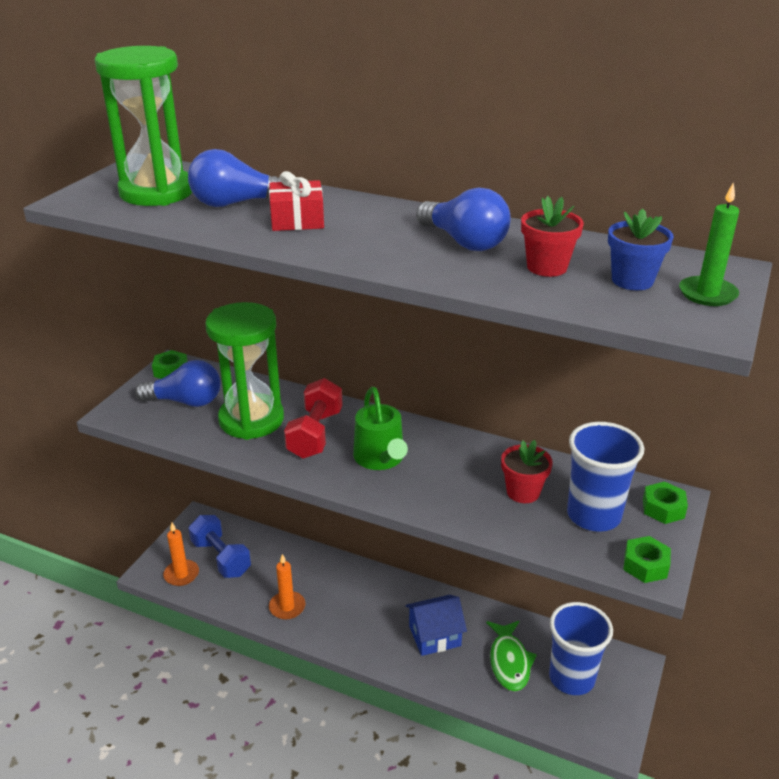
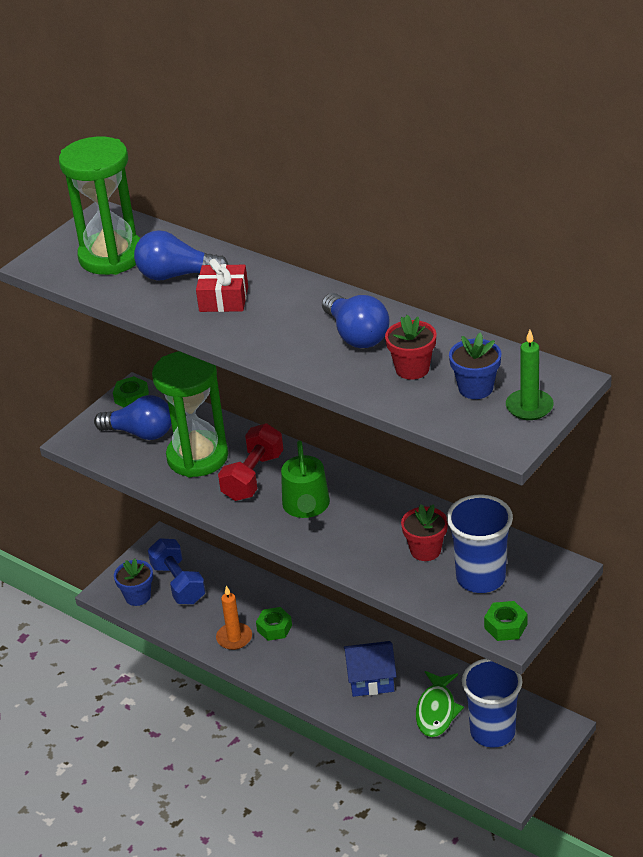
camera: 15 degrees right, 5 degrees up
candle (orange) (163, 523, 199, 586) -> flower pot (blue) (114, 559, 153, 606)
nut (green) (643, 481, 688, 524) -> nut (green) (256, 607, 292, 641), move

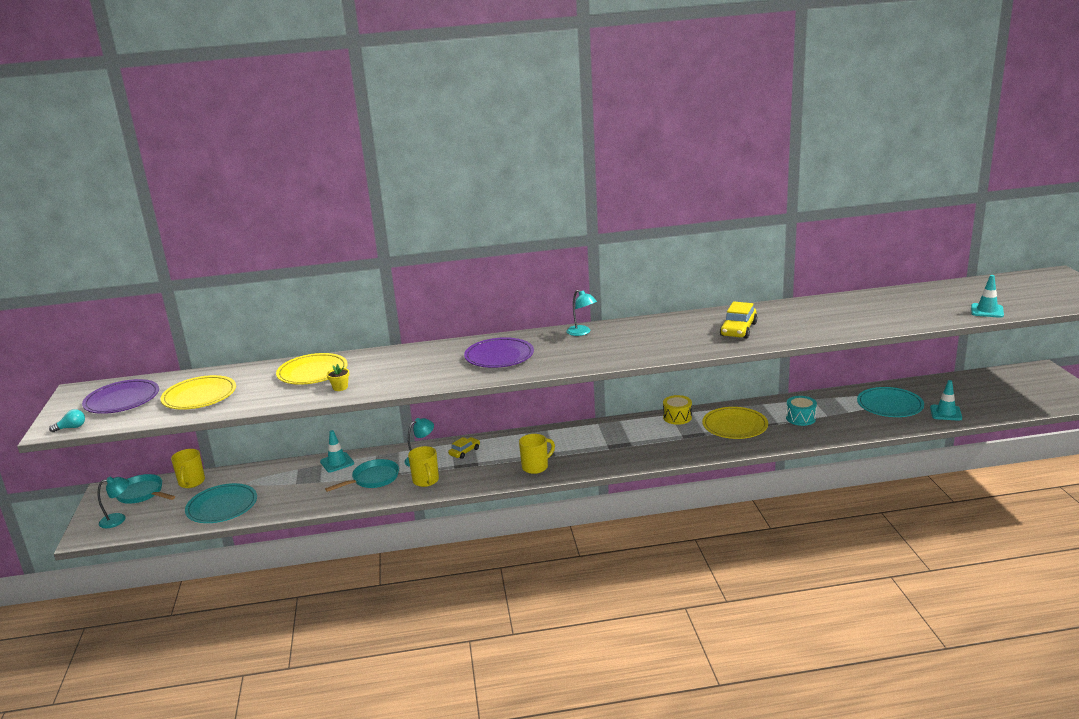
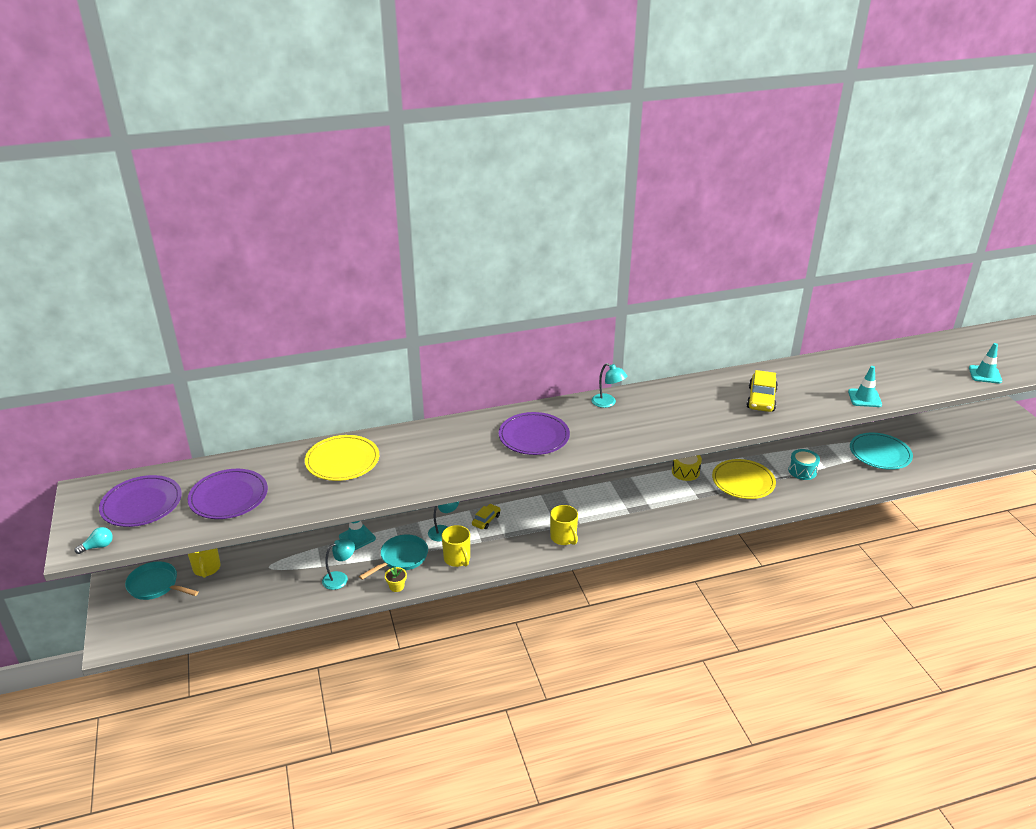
camera: 10 degrees left, 10 degrees up
lamp (turquoise) (98, 477, 129, 528) -> lamp (turquoise) (322, 539, 355, 590), move
plate (yellow) (161, 375, 236, 410) -> plate (purple) (187, 469, 268, 519)
plate (turquoise) (185, 483, 257, 523) -> none
flower pot (yellow) (327, 364, 349, 391) -> flower pot (yellow) (385, 567, 407, 592), move
mug (yellow) (519, 434, 555, 474) -> mug (yellow) (550, 505, 578, 545), 105 degrees clockwise
traffic cone (turquoise) (930, 380, 962, 421) -> traffic cone (turquoise) (848, 366, 882, 407), move

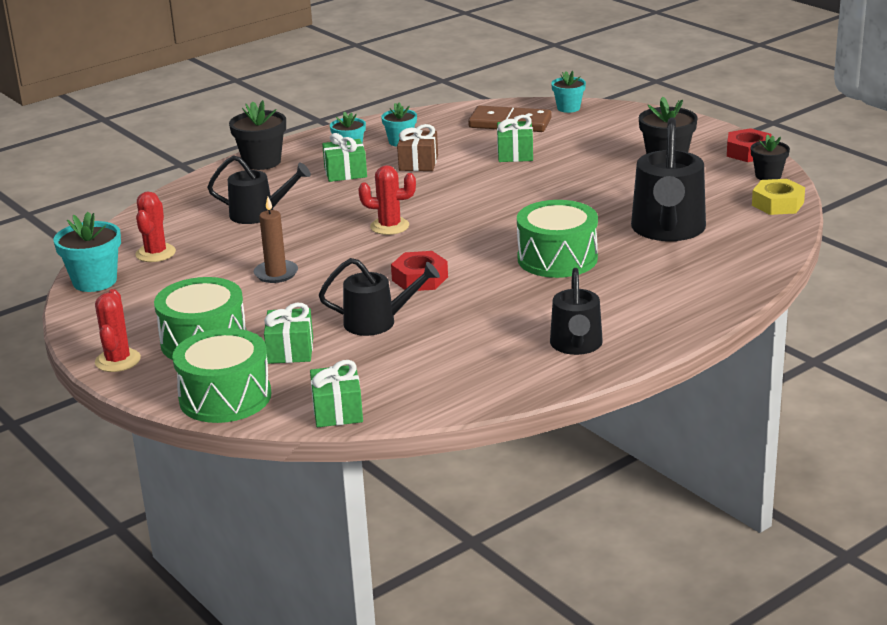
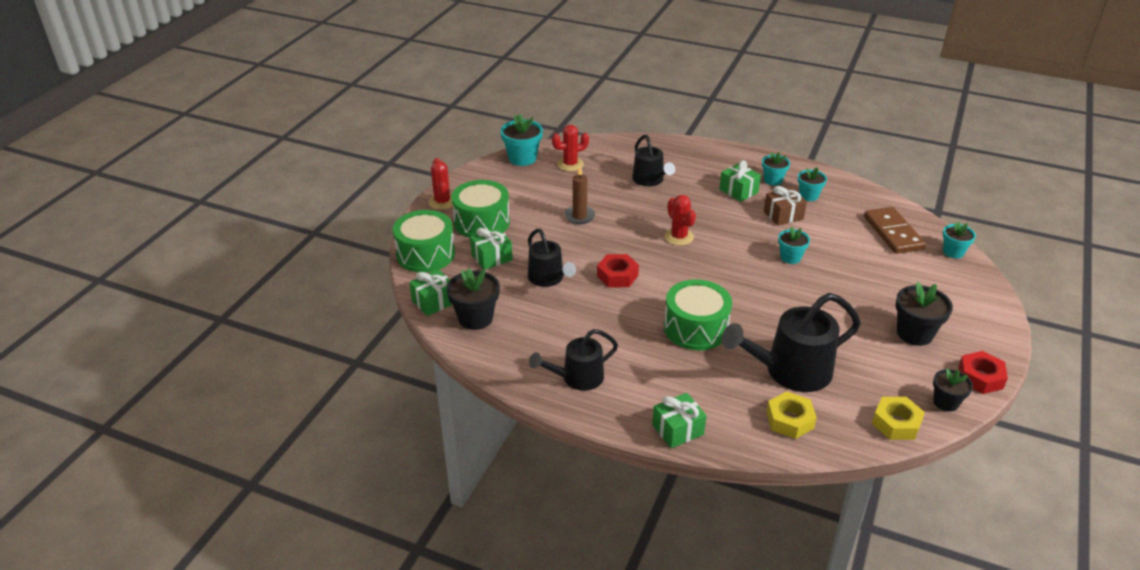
camera: 60 degrees right, 10 degrees up
cactus (red) (95, 289, 141, 372) -> cactus (red) (428, 158, 453, 210), 75 degrees counterclockwise
flower pot (black) (229, 100, 286, 170) -> flower pot (black) (447, 268, 500, 330), move
gift (green) (497, 115, 533, 162) -> gift (green) (652, 393, 707, 448), move
none -> nut (yellow) (766, 391, 817, 439)
none -> flower pot (turquoise) (778, 227, 810, 264)

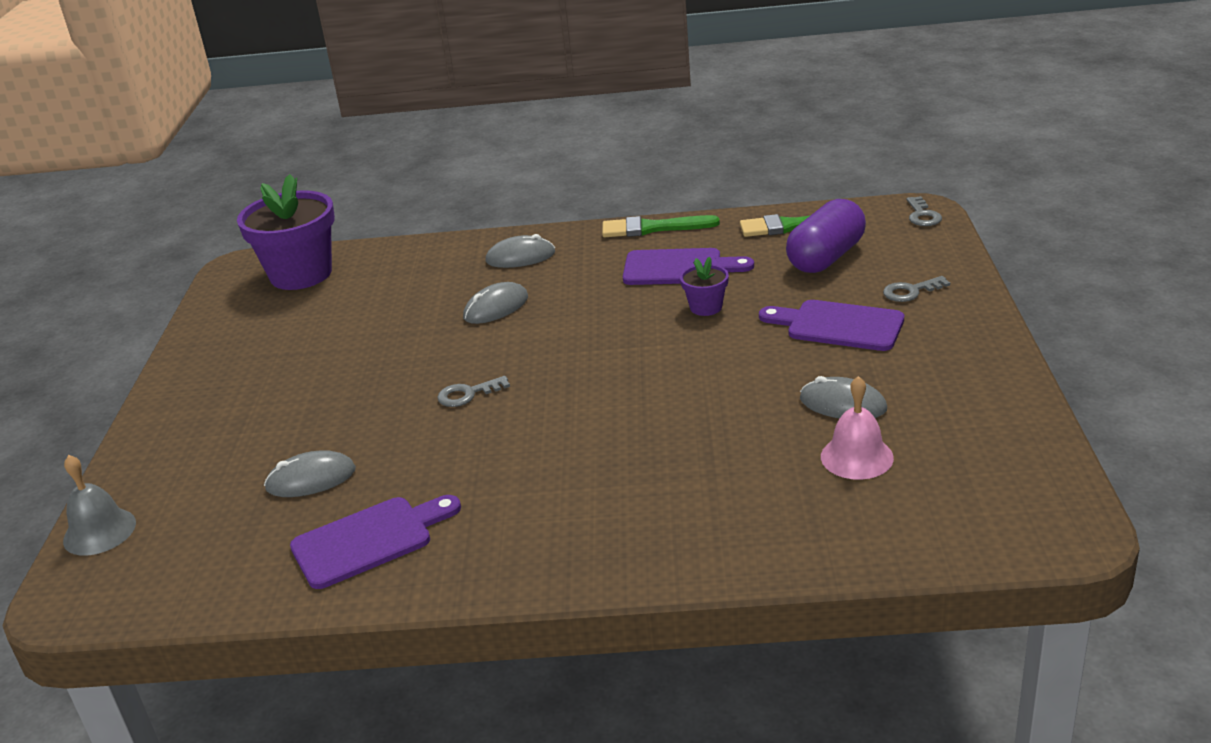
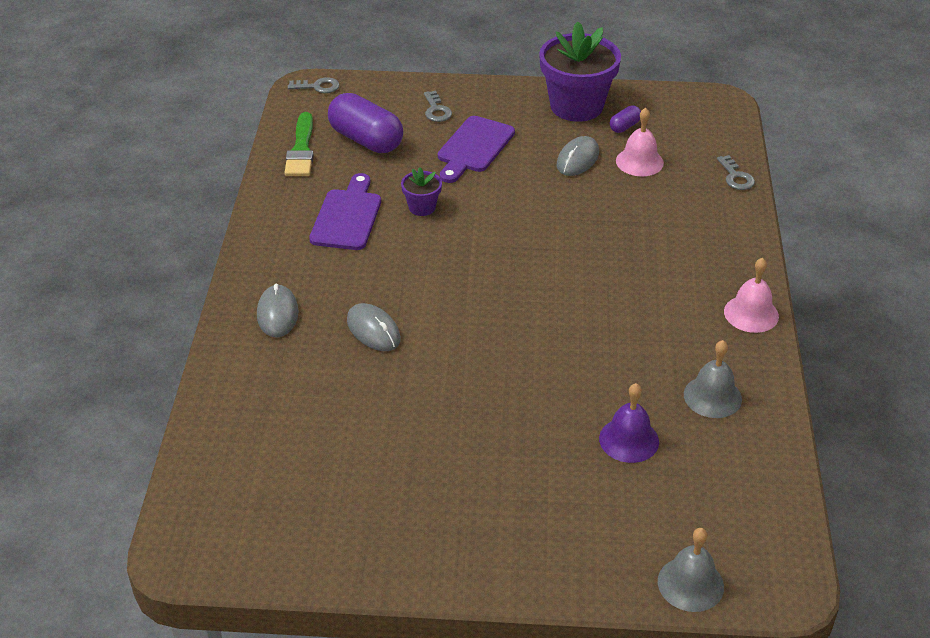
camera: 90 degrees left, 10 degrees up
flower pot (purple) (237, 174, 335, 290) -> flower pot (purple) (539, 21, 621, 122), move
mouse (grey) (264, 450, 356, 497) -> bell (purple) (599, 383, 659, 463)
cutting board (purple) (290, 495, 461, 589) -> bell (grey) (684, 340, 742, 418)
key (grey) (437, 376, 510, 407) -> key (grey) (717, 155, 755, 190), move
brush (green) (602, 215, 720, 237) -> none
none -> capsule (purple) (610, 105, 641, 133)
none -> bell (pink) (724, 258, 779, 333)

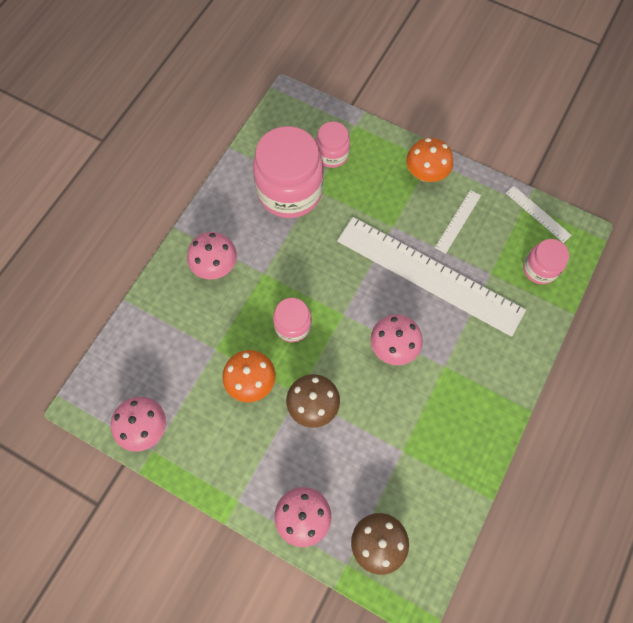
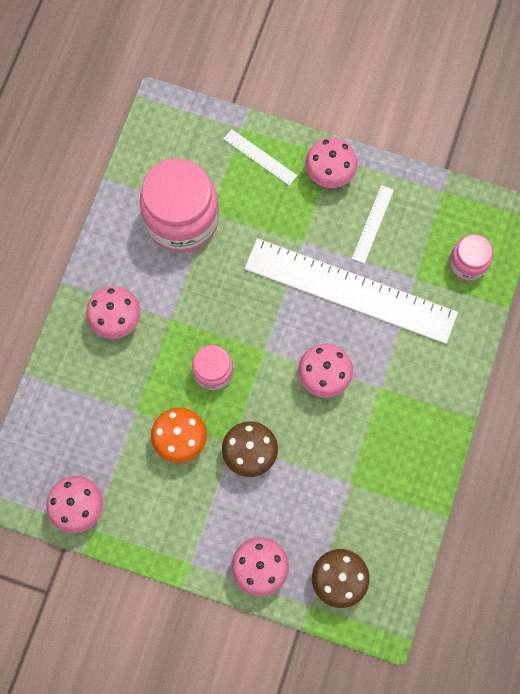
camera: 10 degrees left, 5 degrees up
jar (pink) (316, 121, 350, 168) -> none
mushroom (orange) (406, 138, 453, 182) -> mushroom (pink) (305, 137, 357, 188)
ruler (white) (506, 186, 571, 243) -> ruler (white) (224, 129, 298, 186), move

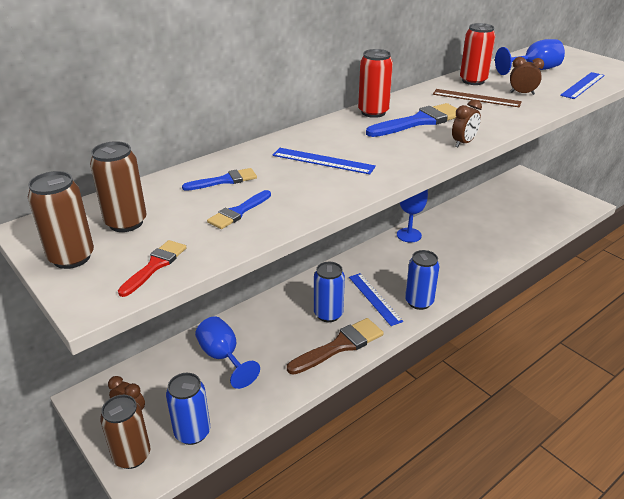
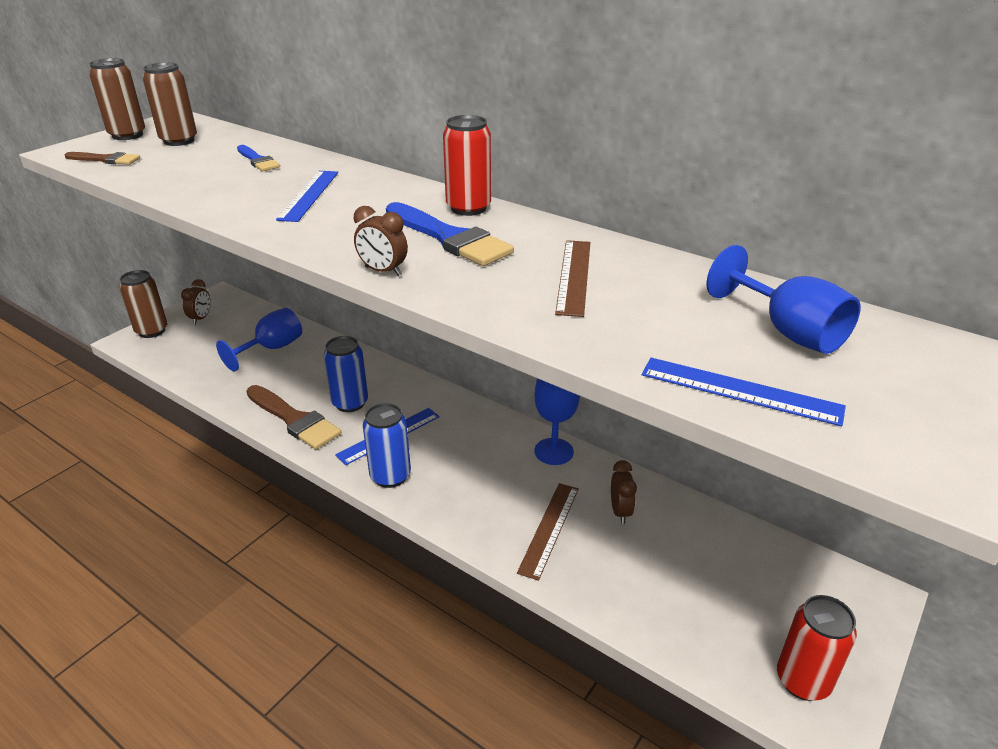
camera: 75 degrees right, 0 degrees up
brush (red) (118, 240, 187, 297) -> brush (brown) (65, 152, 140, 165)
can (blue) (166, 373, 210, 445) -> none
brush (blue) (207, 190, 271, 229) -> none
can (red) (460, 23, 495, 85) -> can (red) (777, 595, 857, 701), move
clock (brown) (510, 57, 544, 95) -> clock (brown) (611, 460, 637, 524), move
none -> ruler (brown) (517, 483, 579, 581)

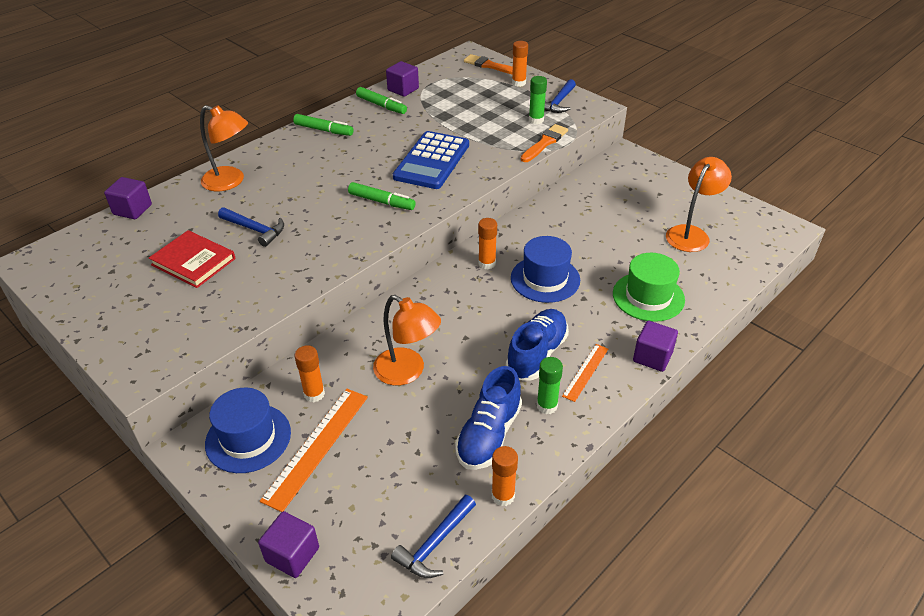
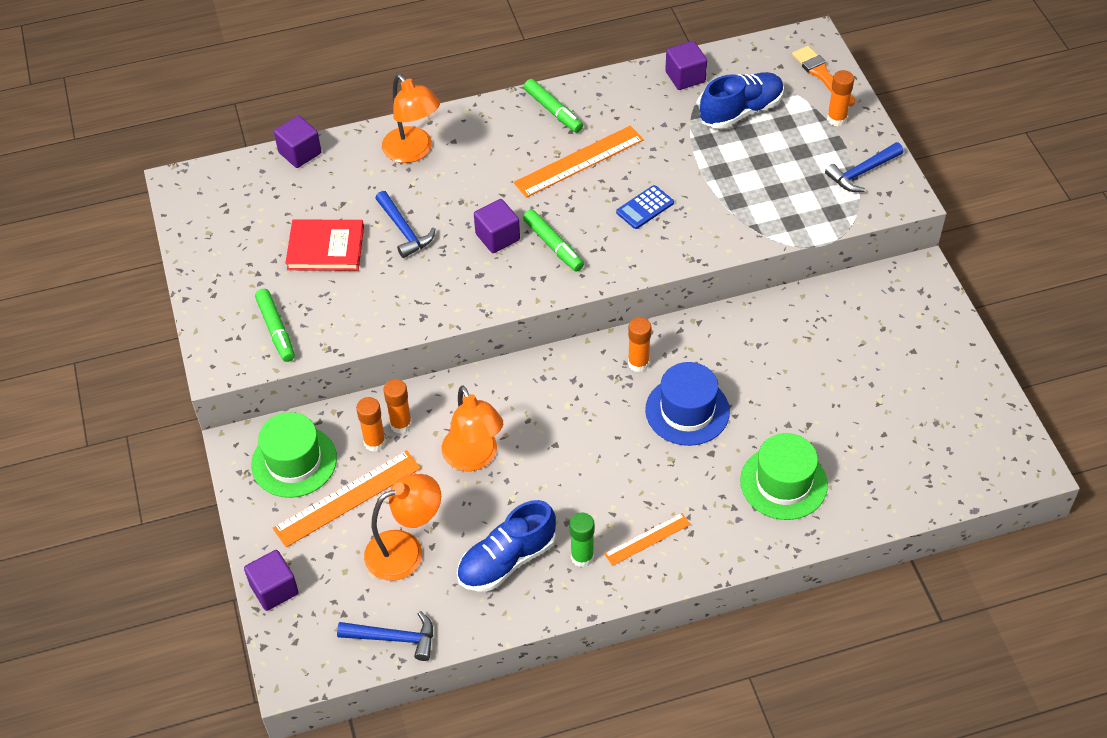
camera: 30 degrees right, 10 degrees up
book (red) (149, 230, 236, 288) -> book (red) (285, 219, 364, 271), 60 degrees counterclockwise
hat (blue) (205, 388, 291, 473) -> hat (green) (251, 412, 337, 498)
marker (green) (356, 87, 407, 114) -> marker (green) (255, 289, 295, 362), move
hammer (blue) (391, 495, 476, 578) -> hammer (blue) (337, 611, 433, 661), 150 degrees counterclockwise
calculator (blue) (393, 131, 469, 189) -> calculator (blue) (616, 185, 674, 229), x0.49
glue stick (orange) (492, 446, 518, 506) -> glue stick (orange) (383, 379, 412, 434), move
shoe (blue) (506, 309, 569, 381) -> shoe (blue) (700, 72, 784, 129), move
brush (orange) (521, 124, 568, 162) -> none
glue stick (green) (529, 76, 547, 124) -> none
cube (purple) (633, 321, 678, 372) -> cube (purple) (474, 199, 520, 253), move
lamp (orange) (666, 157, 732, 252) -> lamp (orange) (364, 474, 441, 581), move
none -> ruler (orange) (513, 125, 644, 198)

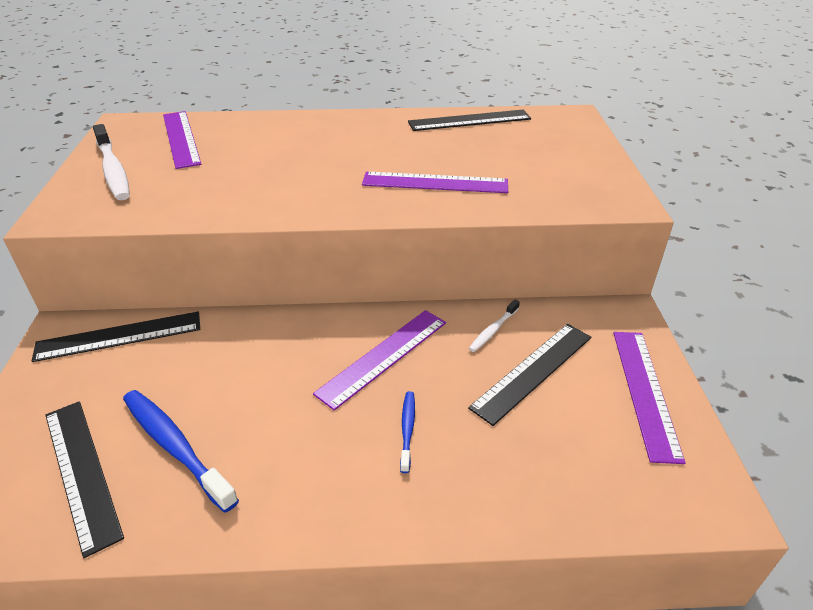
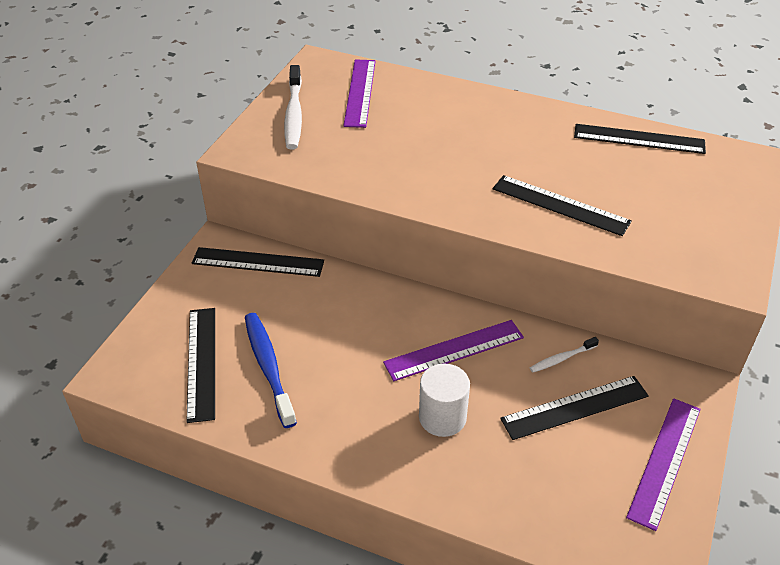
camera: 25 degrees right, 5 degrees up
ruler (purple) (362, 172, 508, 193) -> ruler (black) (493, 175, 632, 236)
toothbrush (blue) (400, 391, 415, 473) -> cylinder (white) (419, 364, 470, 437)

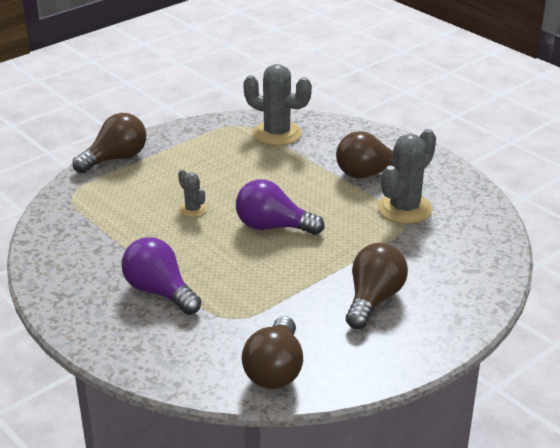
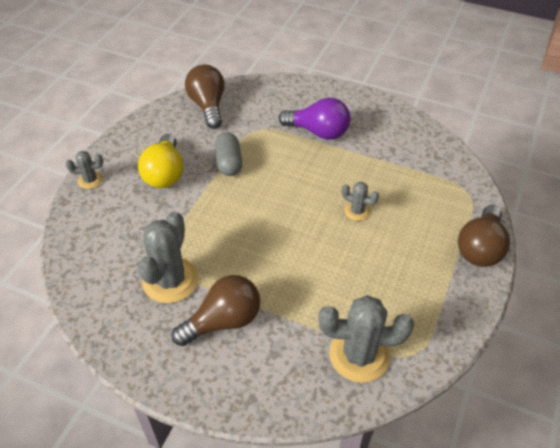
camera: 155 degrees right, 15 degrees up
light bulb (purple) (236, 179, 325, 235) -> none
light bulb (brown) (346, 243, 408, 329) -> light bulb (yellow) (138, 134, 183, 188)
none -> cactus (grey) (66, 151, 103, 189)
none -> capsule (grey) (215, 133, 242, 176)

